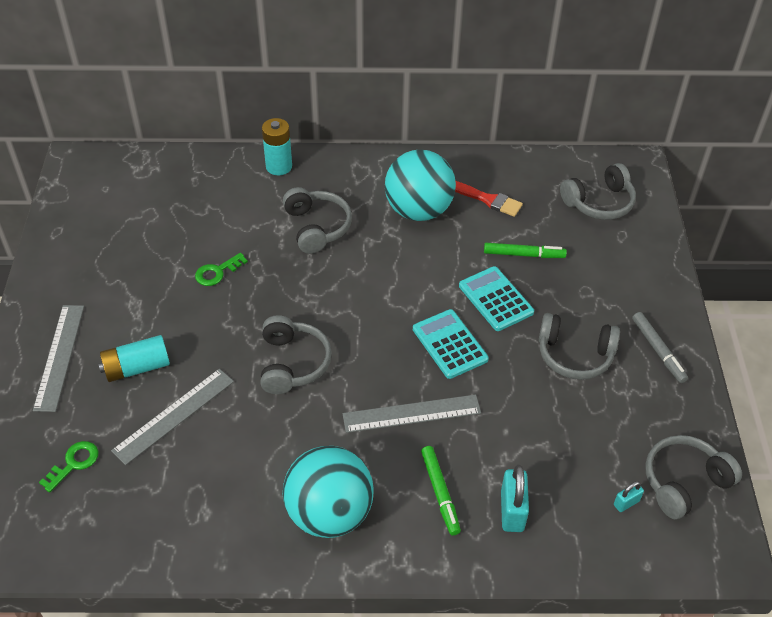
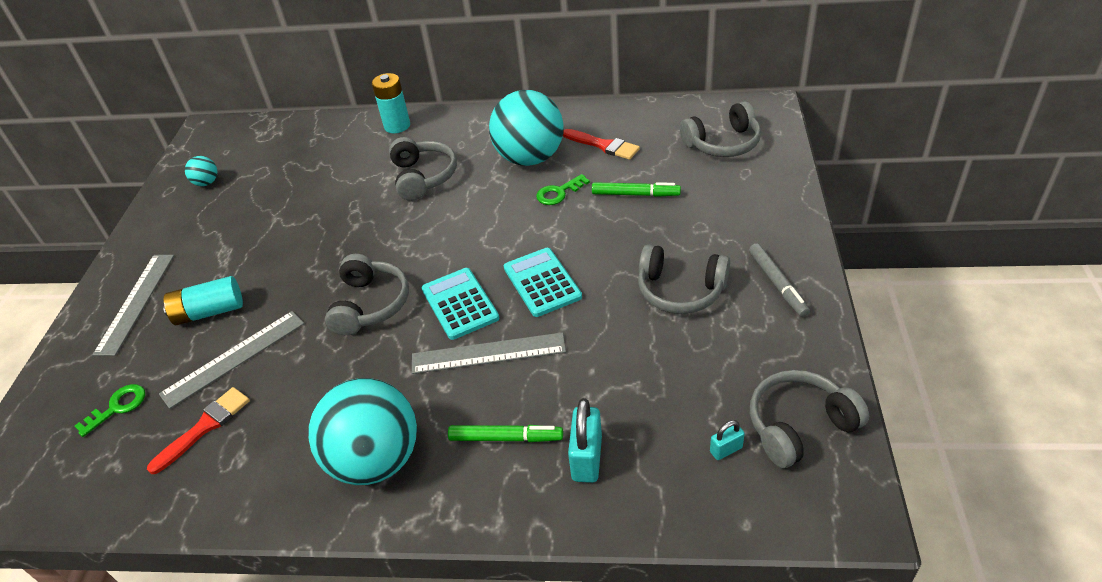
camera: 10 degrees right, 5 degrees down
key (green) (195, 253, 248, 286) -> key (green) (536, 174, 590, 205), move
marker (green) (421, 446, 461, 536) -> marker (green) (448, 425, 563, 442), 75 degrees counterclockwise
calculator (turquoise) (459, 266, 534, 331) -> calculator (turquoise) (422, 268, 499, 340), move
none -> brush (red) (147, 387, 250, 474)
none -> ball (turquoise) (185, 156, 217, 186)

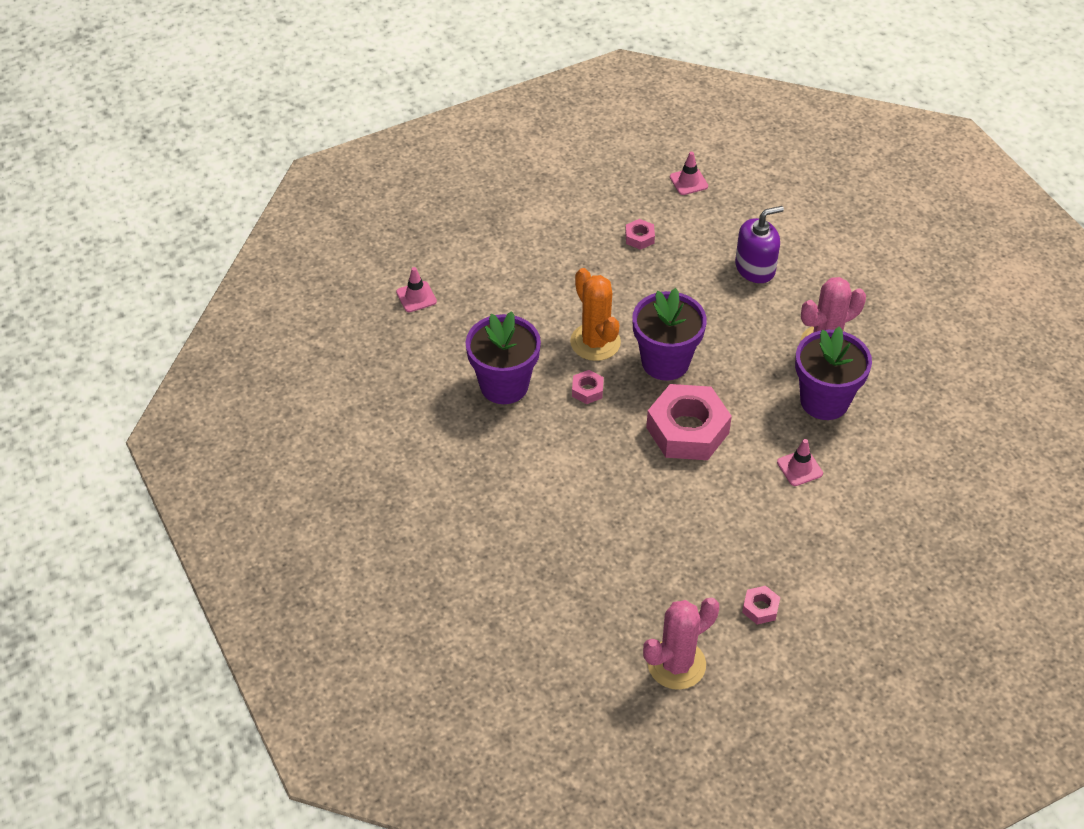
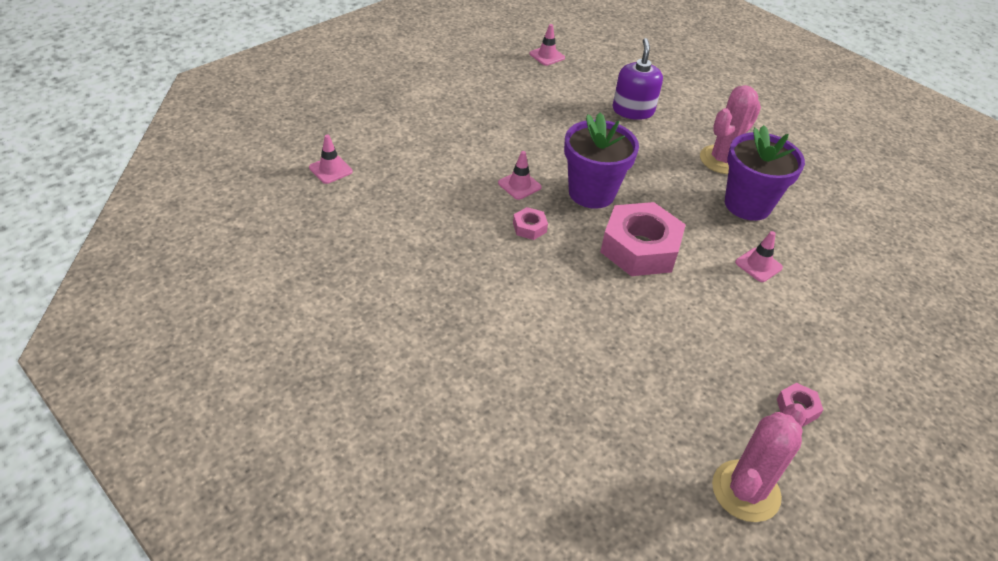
camera: 20 degrees left, 5 degrees down
flower pot (purple) (466, 311, 541, 404) -> none
cactus (orange) (570, 268, 621, 361) -> traffic cone (pink) (498, 151, 542, 200)
nut (pink) (625, 219, 655, 250) -> none
soap dispenser (purple) (735, 206, 784, 283) -> soap dispenser (purple) (612, 38, 663, 120), 45 degrees counterclockwise

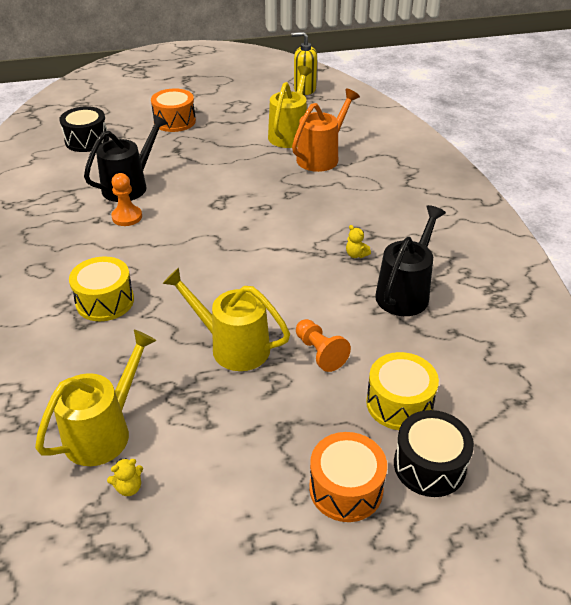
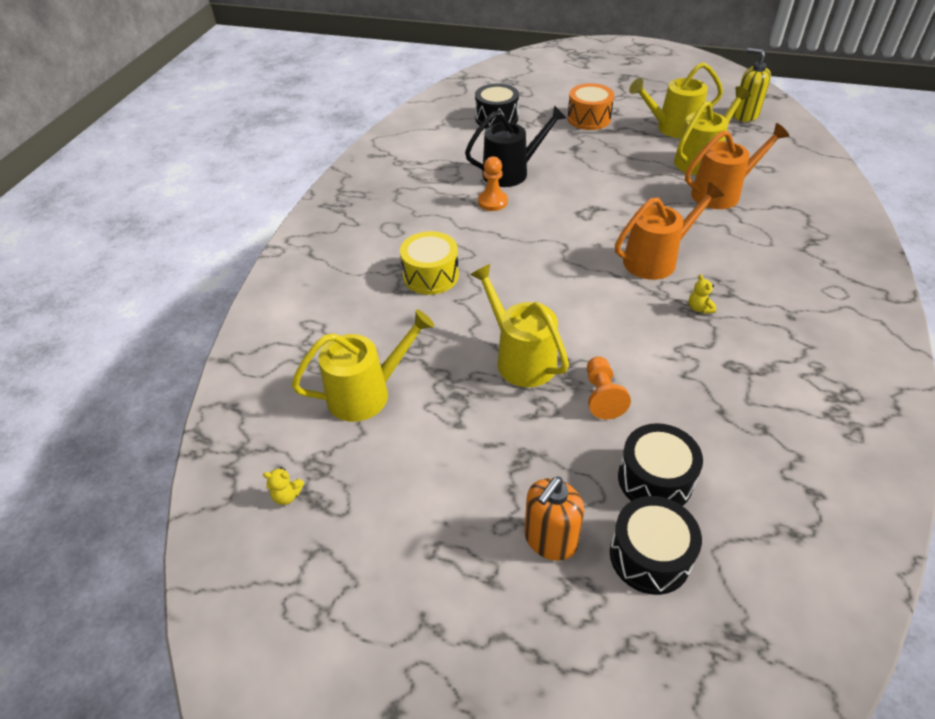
camera: 30 degrees right, 5 degrees up
teddy bear (yellow) (107, 458, 143, 496) -> teddy bear (yellow) (263, 467, 304, 505), move
drum (orange) (309, 432, 387, 522) -> soap dispenser (orange) (524, 477, 585, 561)
drum (yellow) (366, 352, 439, 430) -> drum (black) (618, 423, 703, 506)
watering can (black) (375, 205, 446, 316) -> none
none -> watering can (orange) (615, 182, 724, 280)
none -> watering can (yellow) (629, 62, 723, 138)

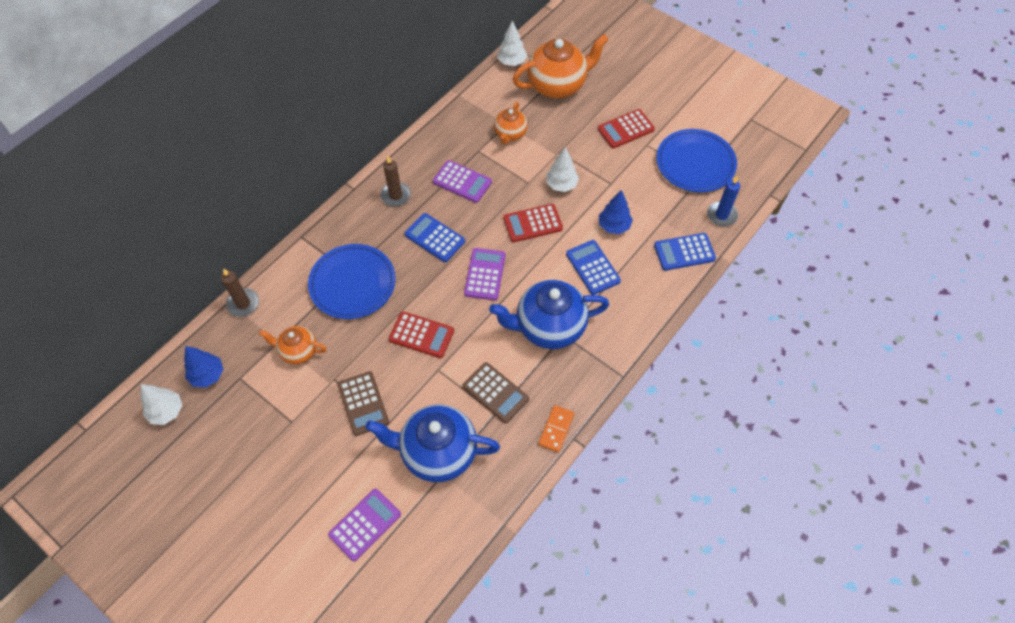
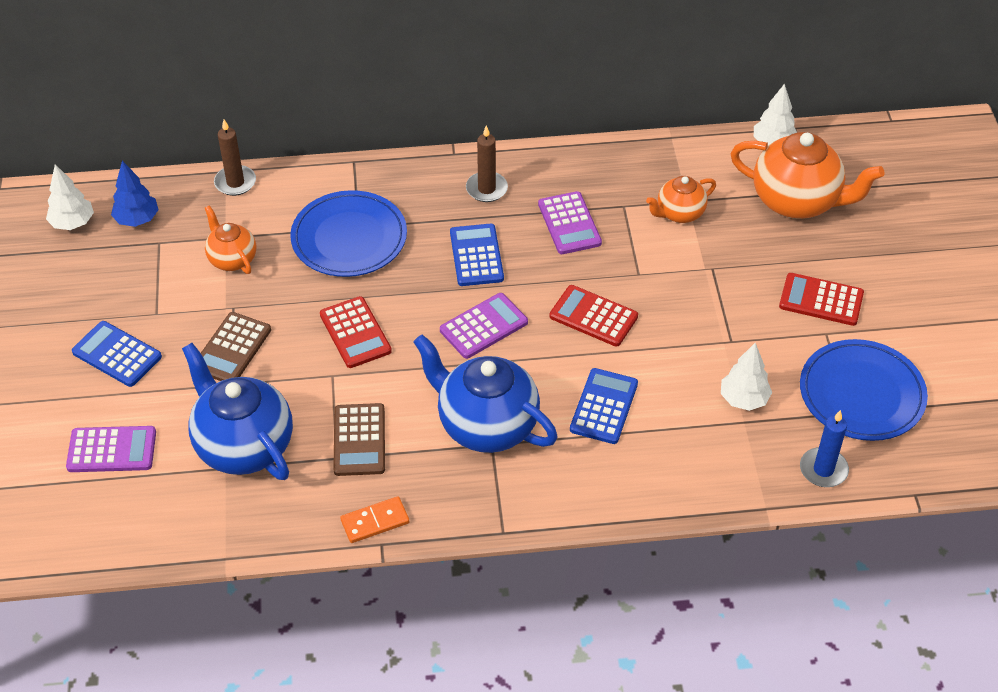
camera: 45 degrees right, 10 degrees down
tree (white) (546, 147, 579, 192) -> tree (white) (721, 343, 772, 411), move
tree (blue) (599, 190, 633, 234) -> none
calculator (blue) (654, 233, 716, 271) -> calculator (blue) (72, 321, 162, 387), move

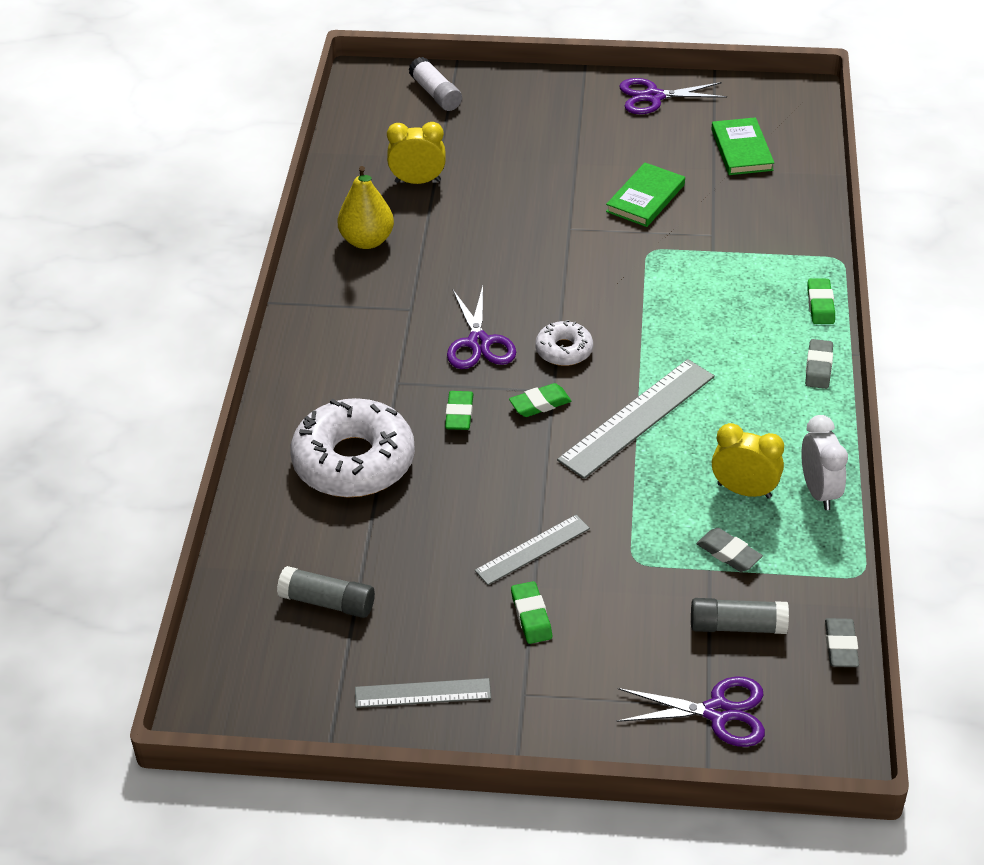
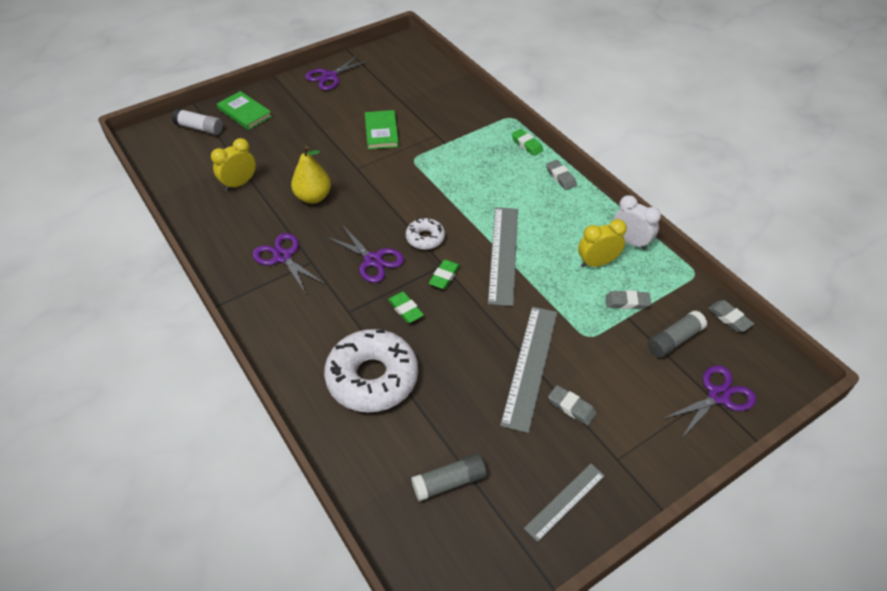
camera: 40 degrees left, 5 degrees up
pear (yellow) (337, 166, 394, 249) -> pear (yellow) (291, 146, 331, 204), move
ruler (grey) (475, 515, 590, 585) -> ruler (grey) (500, 306, 557, 433), x1.68
eraser (green) (511, 581, 552, 644) -> eraser (grey) (548, 385, 597, 426)
book (green) (711, 117, 774, 175) -> book (green) (217, 91, 272, 130), move
none -> scissors (purple) (252, 233, 325, 294)

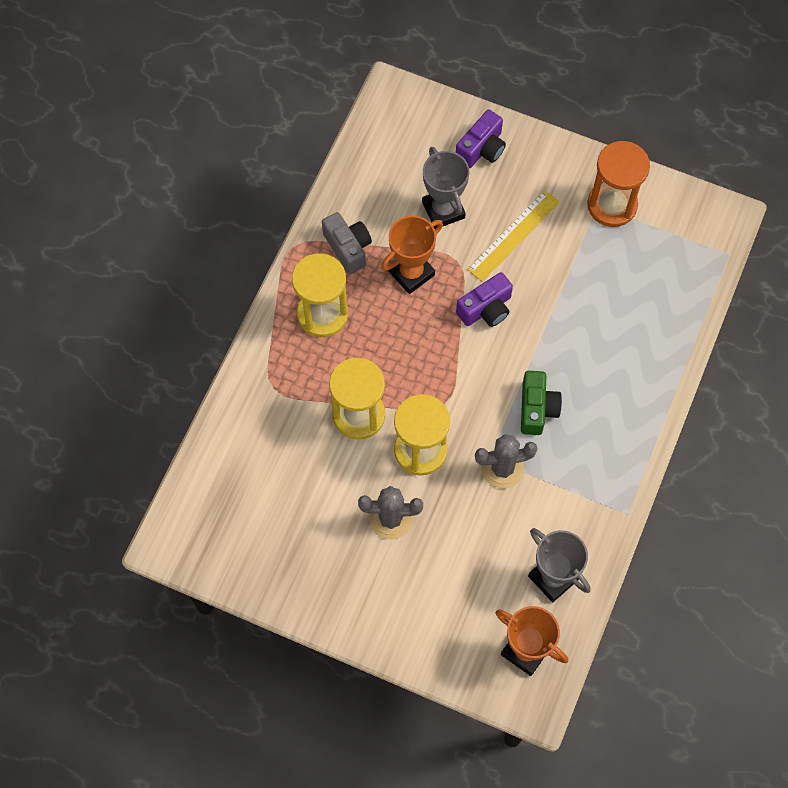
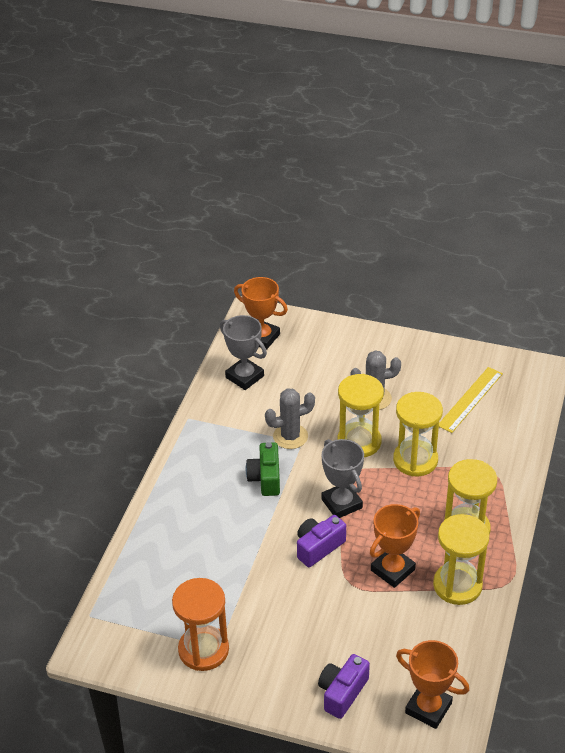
camera: 175 degrees right, 25 degrees down
camera (grey) (322, 212, 372, 274) -> hourglass (yellow) (433, 514, 489, 605)
trophy (grey) (422, 147, 470, 229) -> trophy (grey) (321, 439, 364, 518), move
ruler (yellow) (467, 190, 559, 282) -> ruler (yellow) (439, 367, 503, 433), move
none -> trophy (orange) (396, 640, 469, 729)

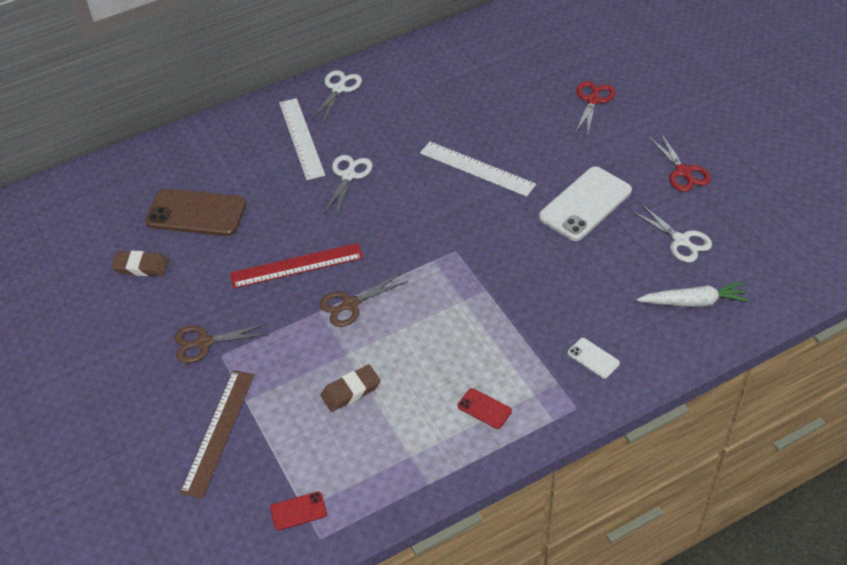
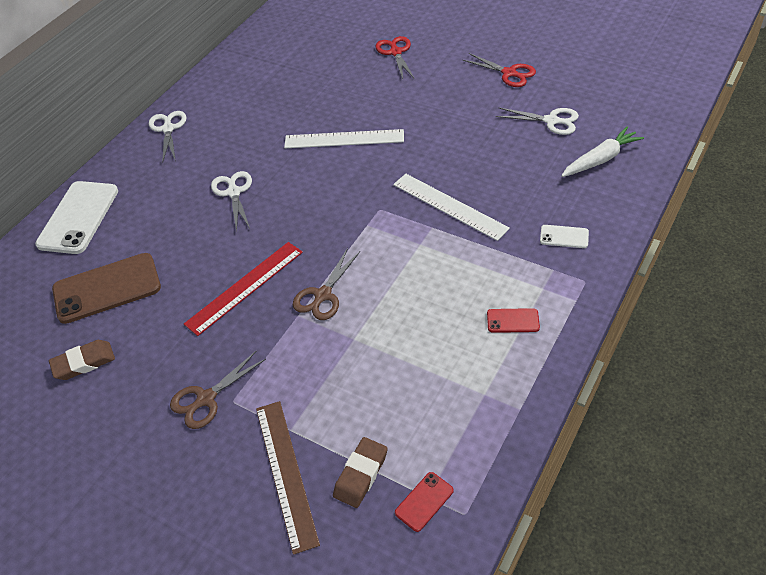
camera: 30 degrees left, 0 degrees up
ruler (white) (279, 98, 325, 180) -> ruler (white) (393, 174, 510, 241), move
eraser (brown) (321, 365, 381, 412) -> eraser (brown) (333, 437, 388, 508), move
phone (white) (539, 166, 632, 241) -> phone (white) (35, 181, 118, 254), move

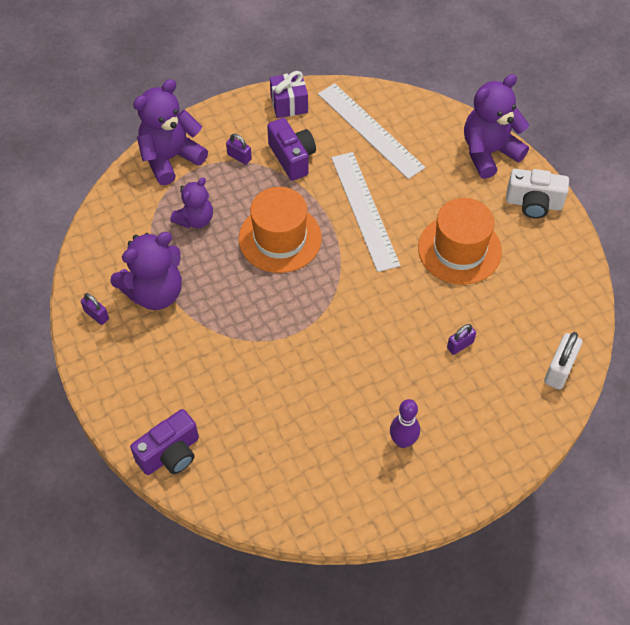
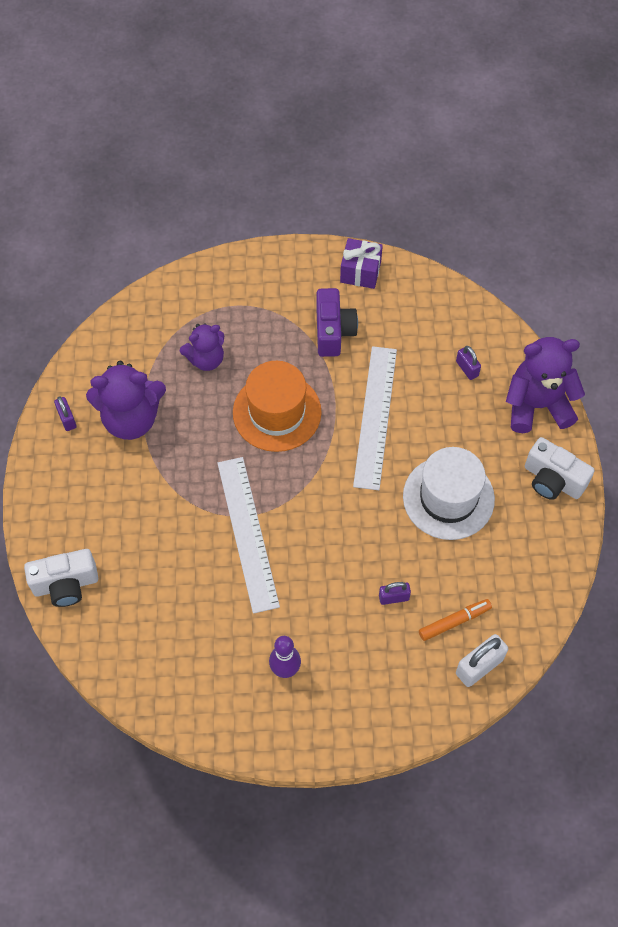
camera: 25 degrees right, 5 degrees up
camera (purple) (130, 409, 199, 475) -> camera (white) (24, 549, 98, 607)
teddy bear (purple) (133, 79, 208, 185) -> none
padlock (purple) (226, 134, 252, 165) -> padlock (purple) (456, 346, 481, 380), move
ruler (white) (318, 83, 425, 179) -> ruler (white) (217, 457, 280, 614), move
hat (orange) (418, 198, 502, 285) -> hat (white) (403, 447, 495, 540)
none -> marker (orange) (419, 599, 492, 641)

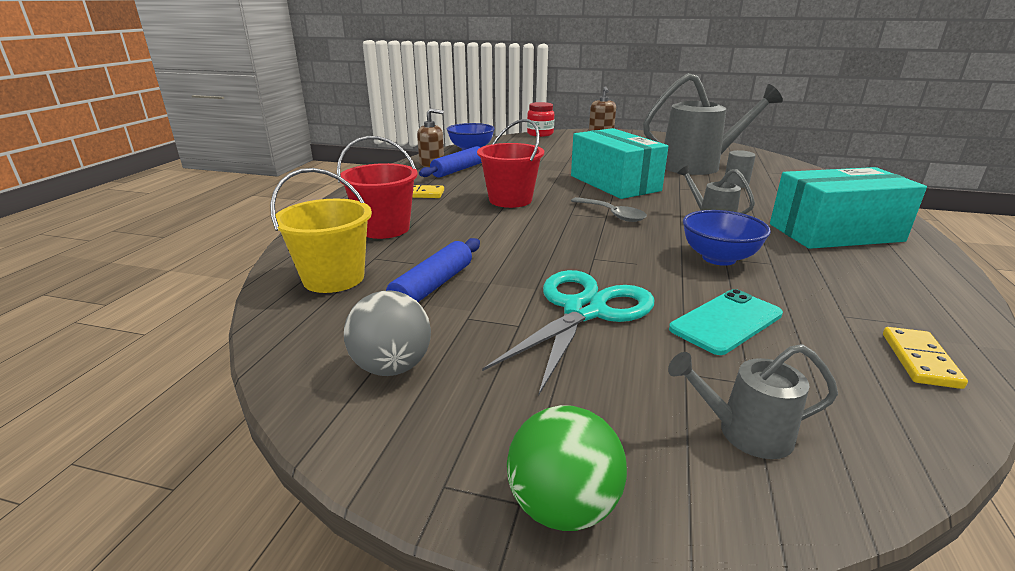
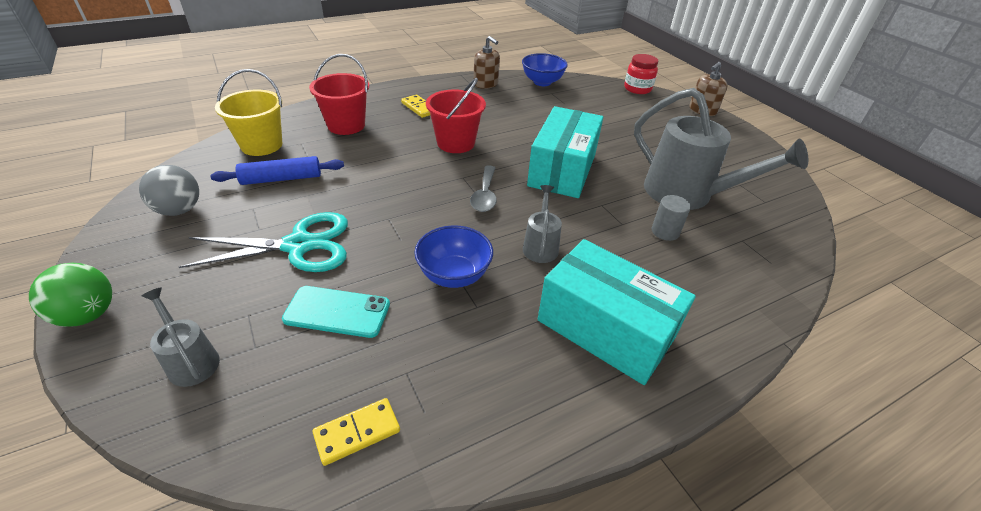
camera: 45 degrees right, 15 degrees up
rolling pin (blue) (419, 146, 482, 178) -> none

